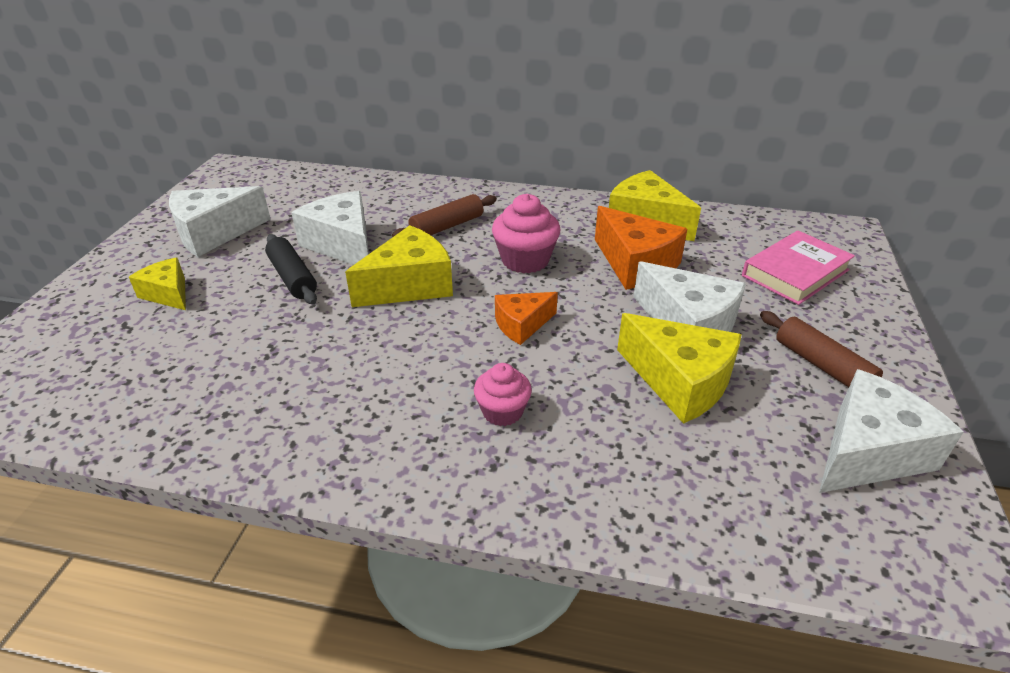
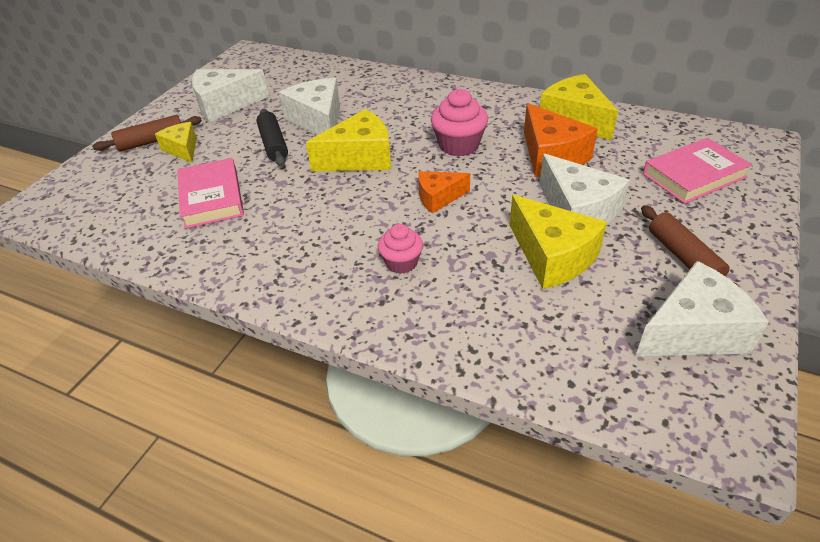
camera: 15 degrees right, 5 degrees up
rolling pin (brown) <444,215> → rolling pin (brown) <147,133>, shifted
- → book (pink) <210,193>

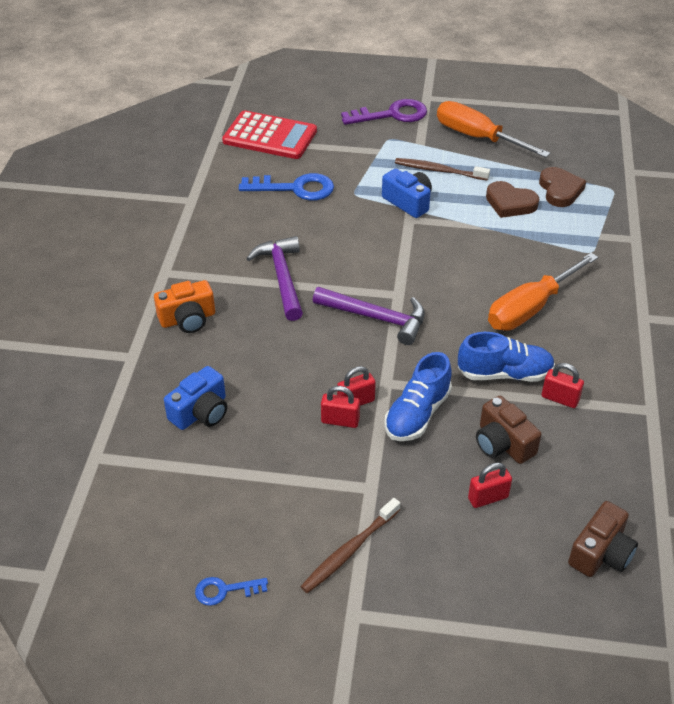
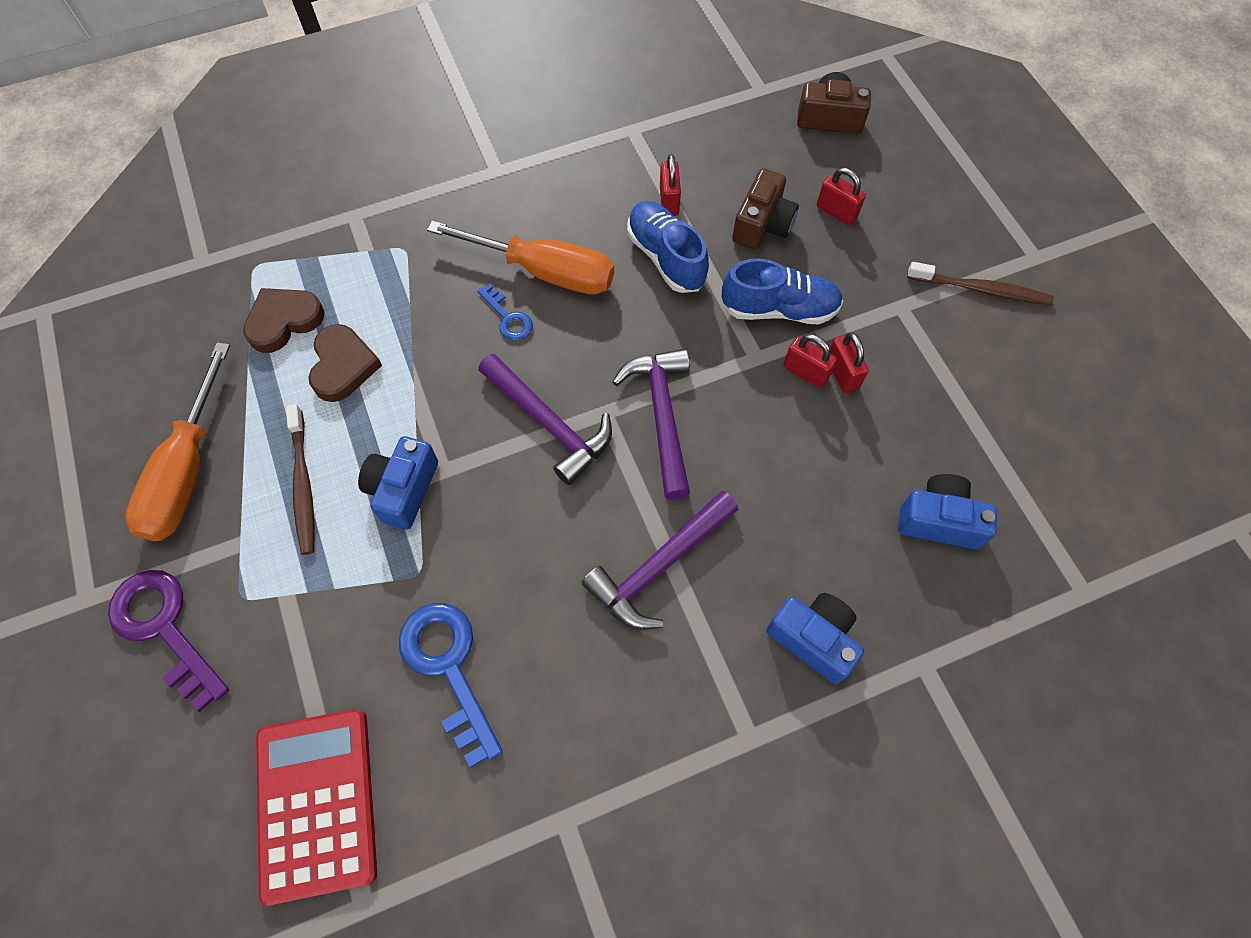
camera: 120 degrees left, 20 degrees up
camera (orange) <184,306> → camera (blue) <815,638>
key (blue) <231,591> → key (blue) <505,312>, shifted
- → hammer (purple) <545,419>

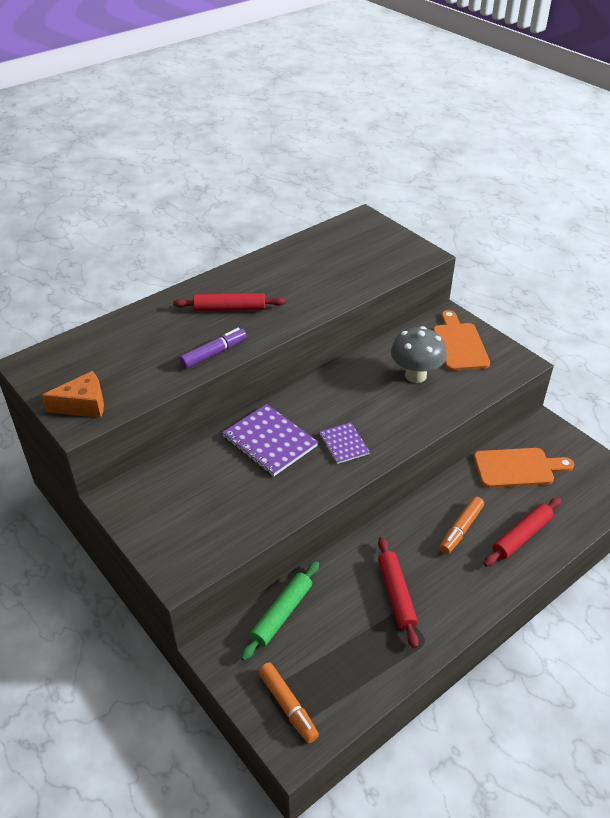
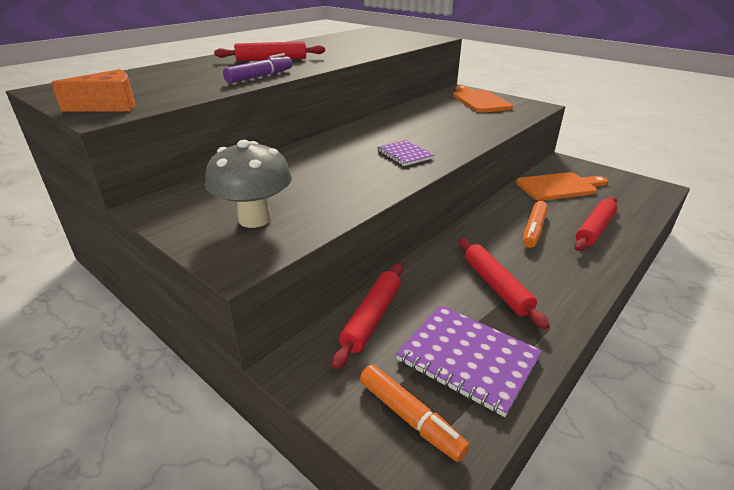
camera: 10 degrees left, 10 degrees down
notebook (purple) <270,440> → notebook (purple) <469,361>, shifted
rolling pin (green) <280,611> → rolling pin (red) <367,316>
mushroom (grey) <419,354> → mushroom (grey) <248,184>, shifted

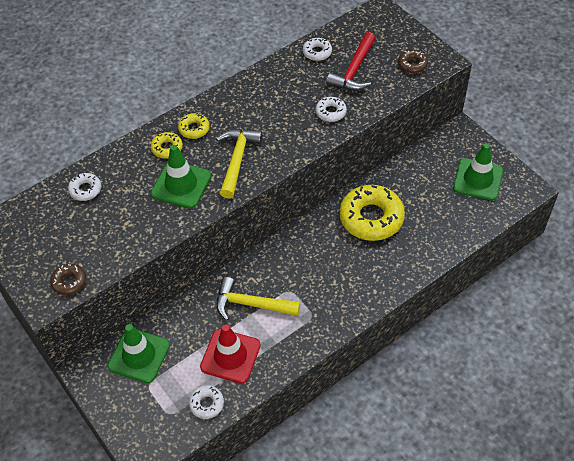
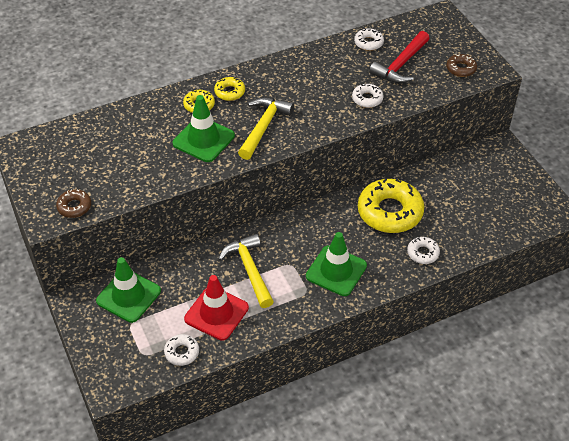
camera: 10 degrees right, 5 degrees down
donut (white) <84,187> → donut (white) <423,250>, shifted
hammer (yellow) <258,299> → hammer (yellow) <246,271>, 45 degrees clockwise
traffic cone (green) <478,172> → traffic cone (green) <336,264>, shifted

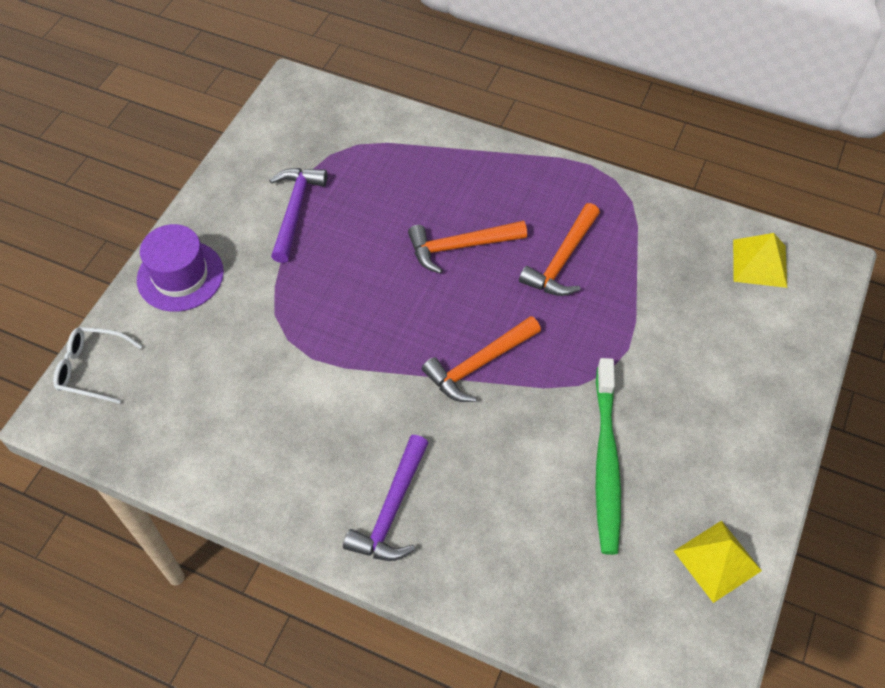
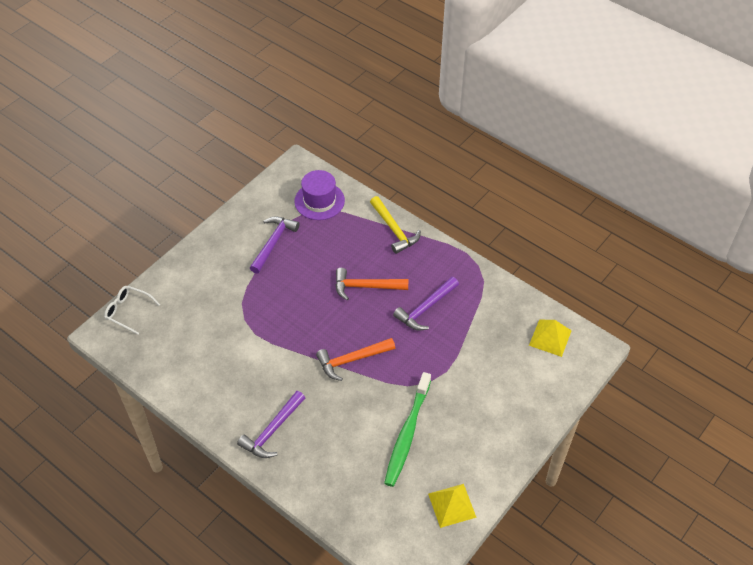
camera: 15 degrees right, 5 degrees down
hat (purple) <180,268> → hat (purple) <319,195>, shifted
hammer (orange) <559,249> → hammer (purple) <426,304>
- → hammer (yellow) <395,225>

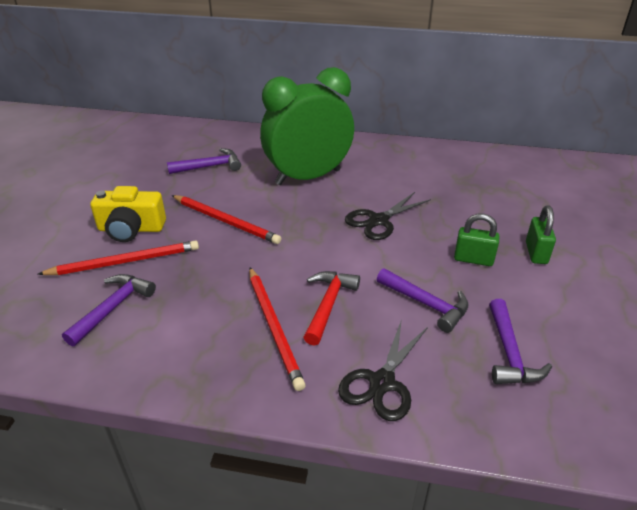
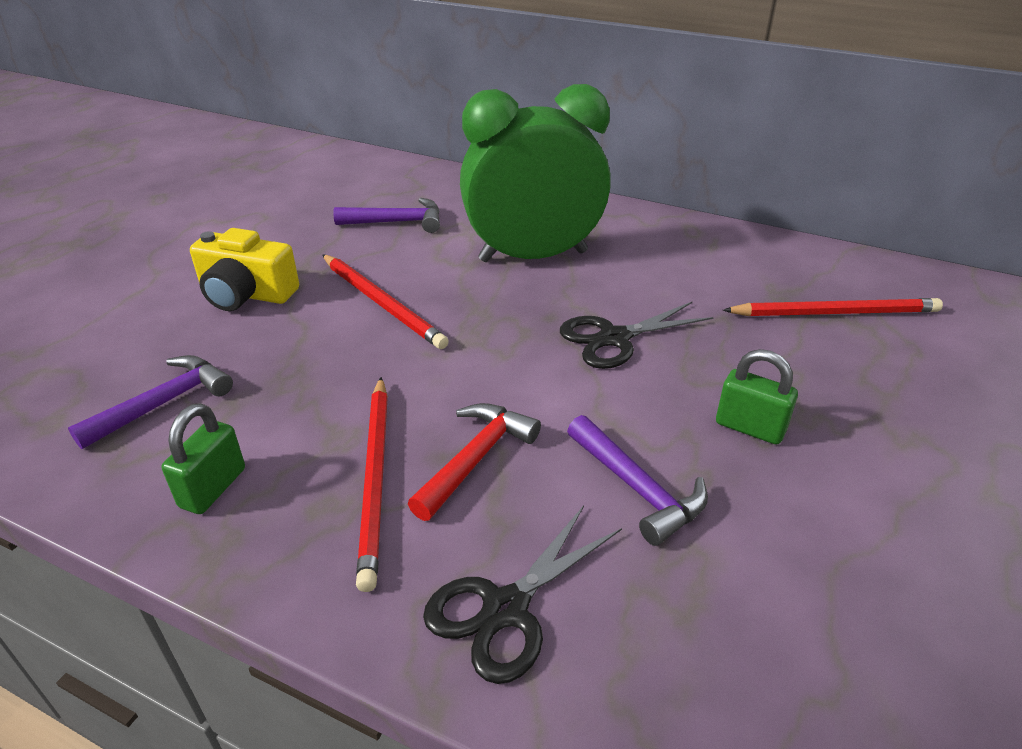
camera: 15 degrees right, 0 degrees up
pencil (red) <118,257> → pencil (red) <833,307>, shifted
hammer (purple) <520,341> → -
padlock (green) <541,234> → padlock (green) <203,458>, shifted

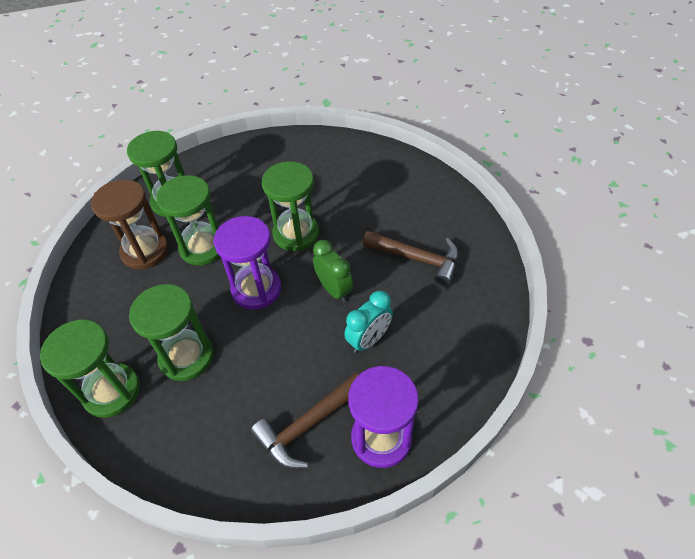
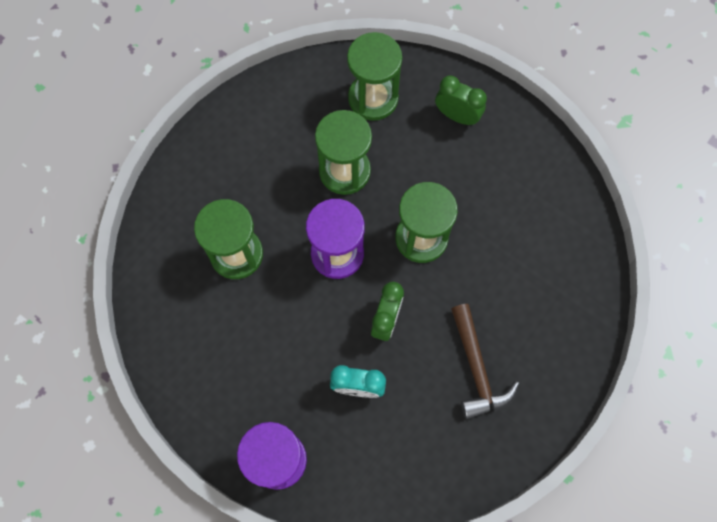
camera: 50 degrees right, 20 degrees up
hourglass (green) <90,368> → -
hourglass (brown) <130,224> → -
hammer (brown) <304,421> → -
- → clock (green) <461,100>

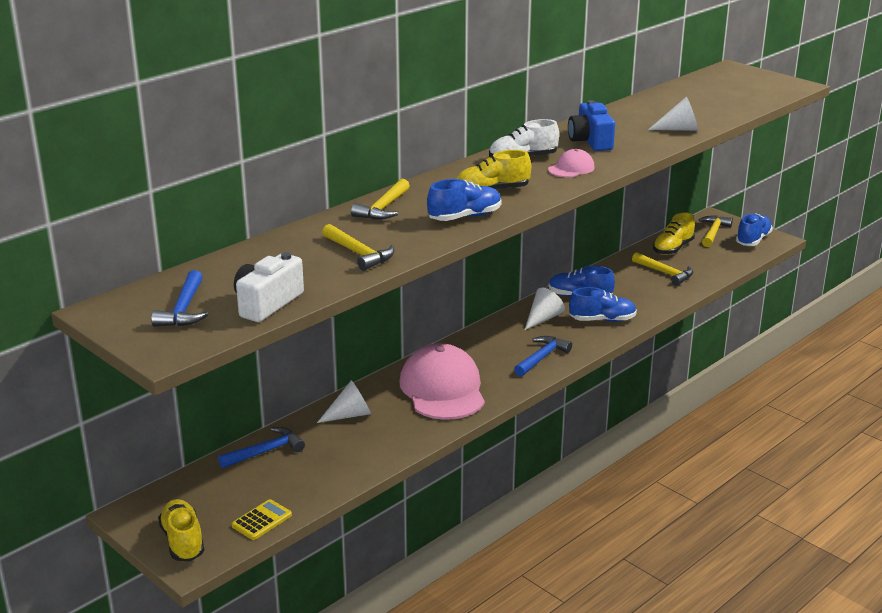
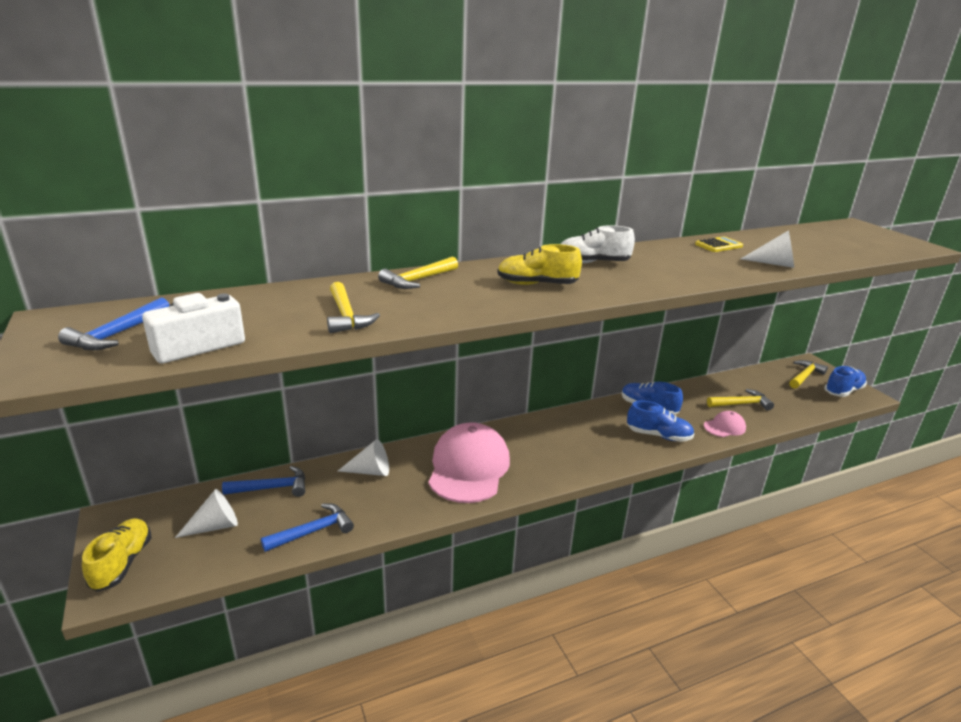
camera: 20 degrees right, 0 degrees up
calculator (yellow) <261,519> → calculator (yellow) <719,244>, shifted
shoe (blue) <464,200> → -
hammer (blue) <543,356> → hammer (blue) <307,527>, shifted
cone (white) <545,309> → cone (white) <206,513>, shifted
cap (pink) <571,163> → cap (pink) <725,424>, shifted
camera (blue) <591,125> → -
hammer (yellow) <662,269> → hammer (yellow) <740,400>, 75 degrees counterclockwise
shoe (yellow) <674,233> → -

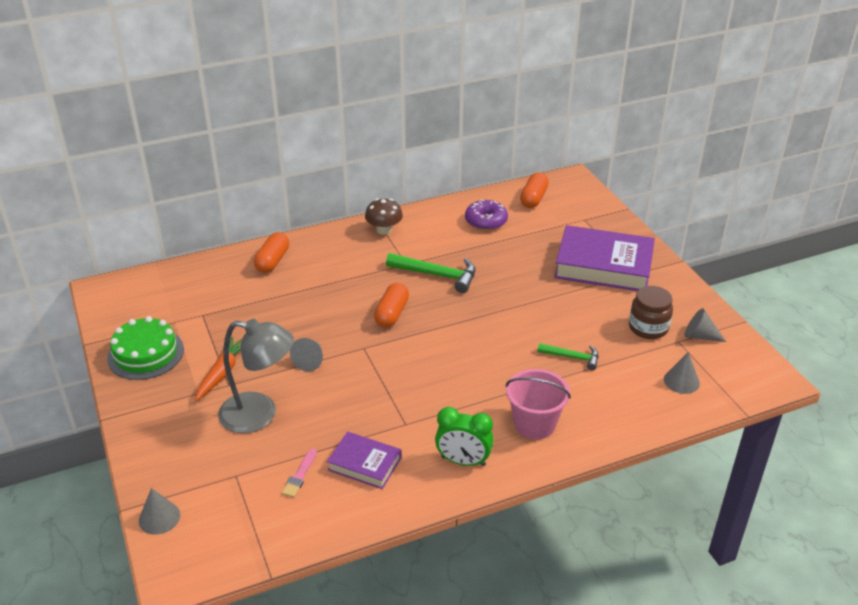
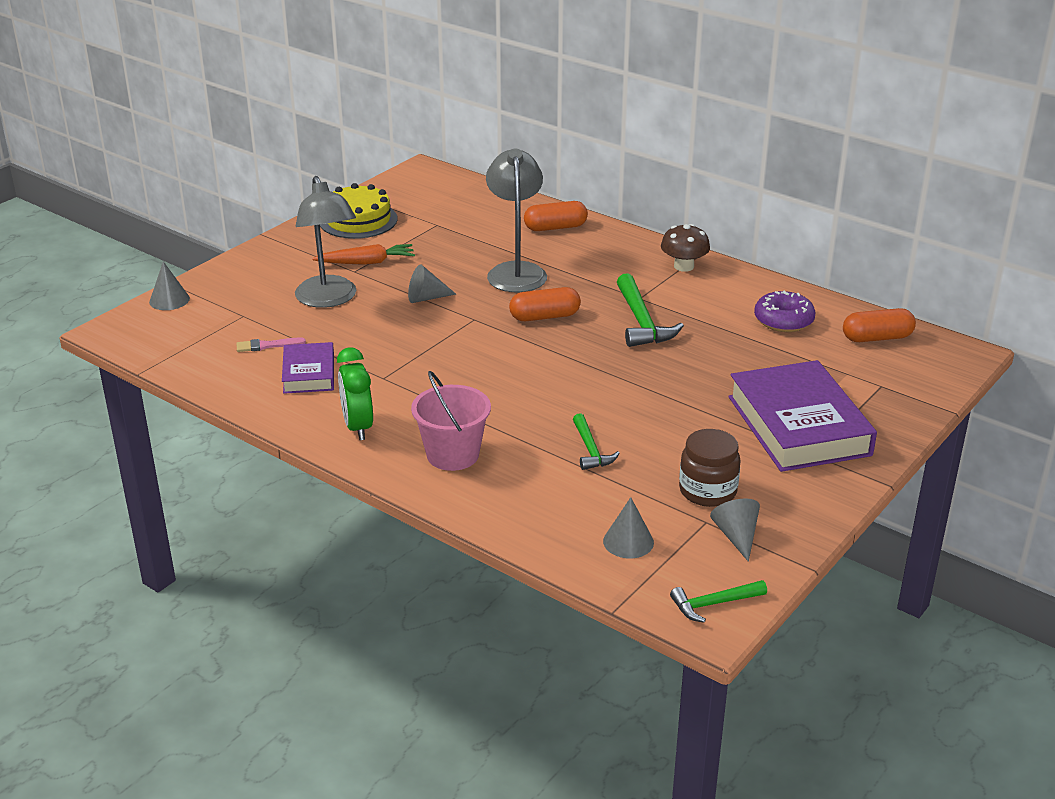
camera: 60 degrees right, 5 degrees down
cake (green) <145,348> → cake (yellow) <358,211>
- → lamp (grey) <516,221>
- → hammer (green) <718,601>

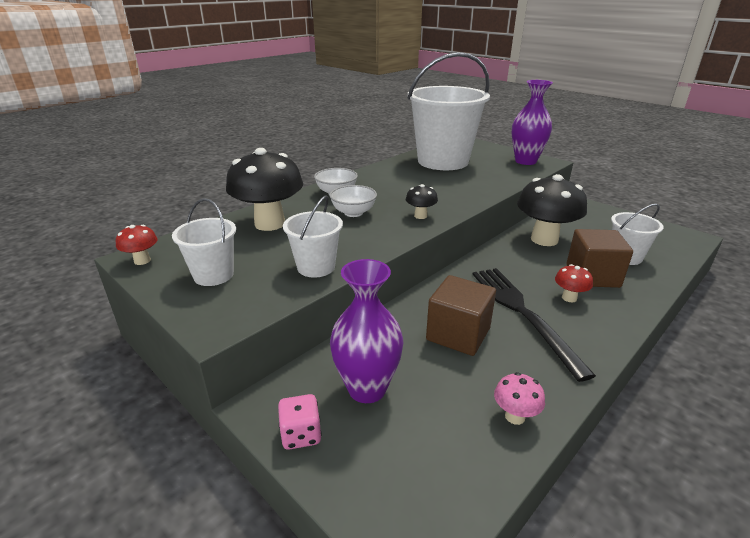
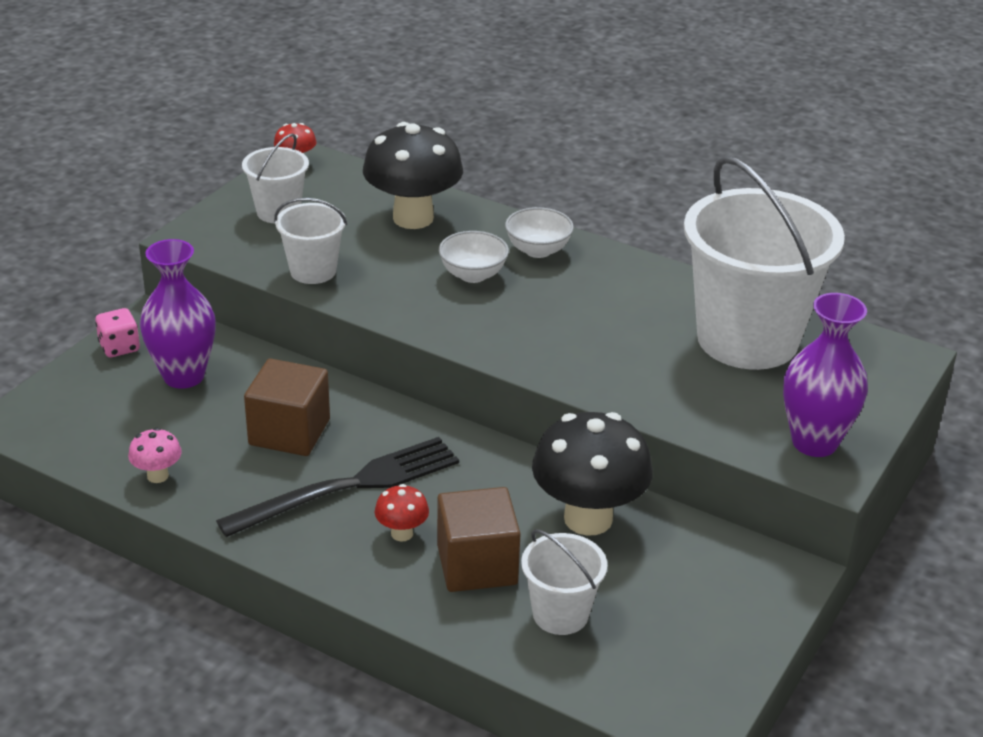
camera: 75 degrees right, 5 degrees up
mushroom (black) <422,201> → -

